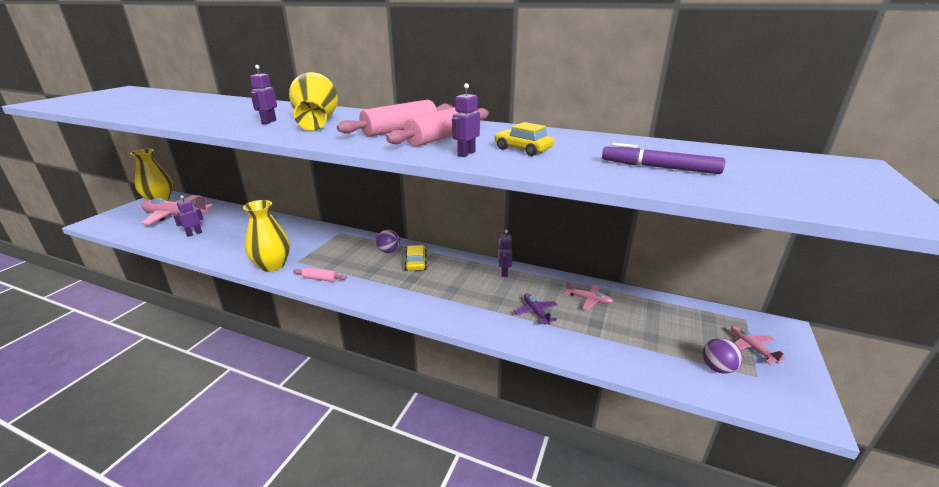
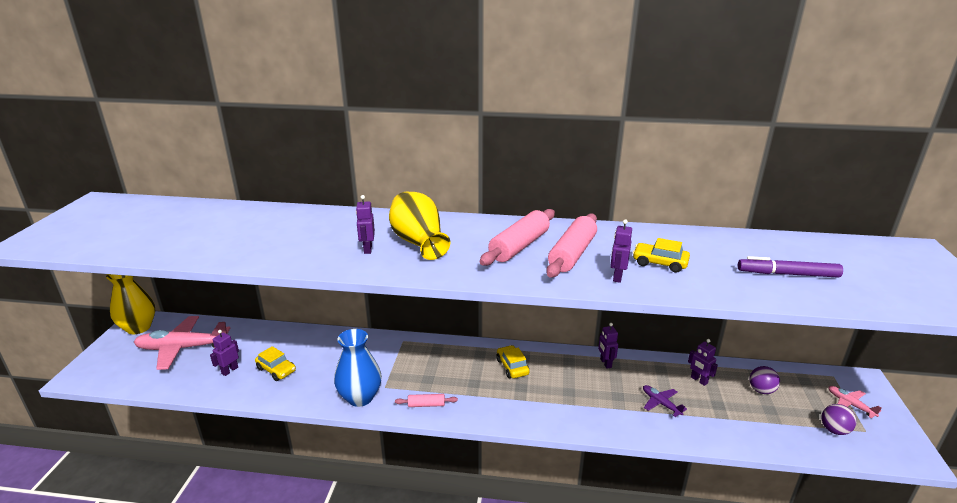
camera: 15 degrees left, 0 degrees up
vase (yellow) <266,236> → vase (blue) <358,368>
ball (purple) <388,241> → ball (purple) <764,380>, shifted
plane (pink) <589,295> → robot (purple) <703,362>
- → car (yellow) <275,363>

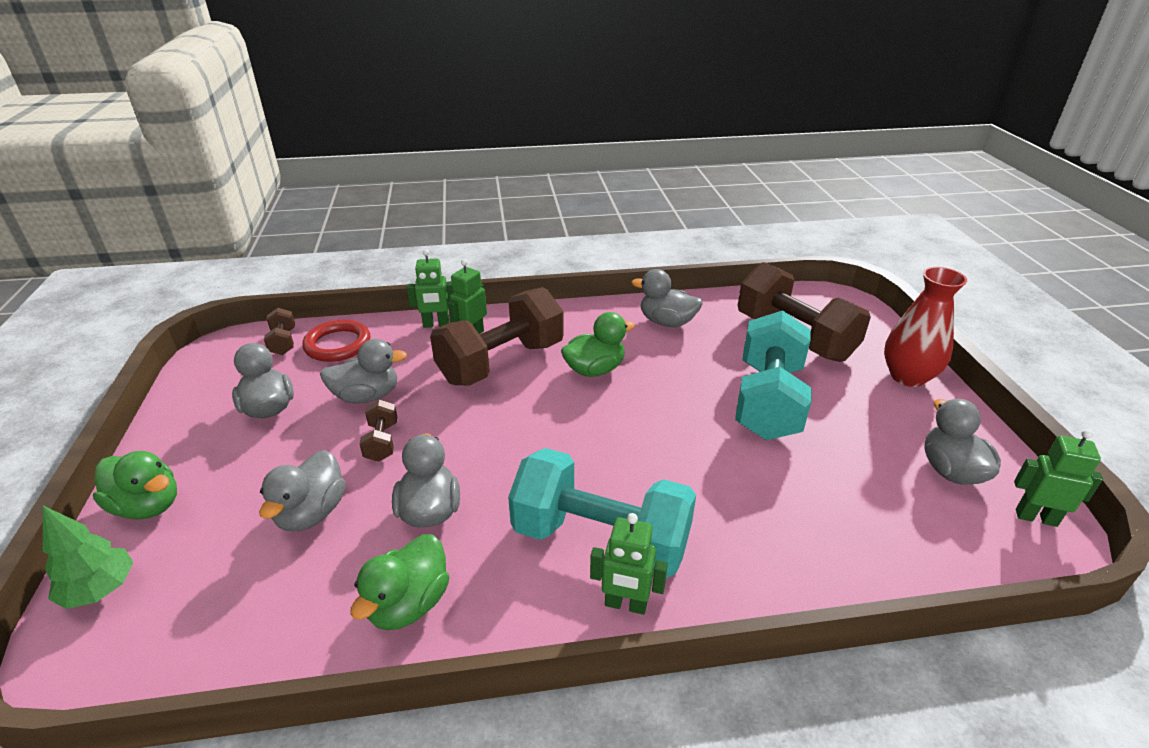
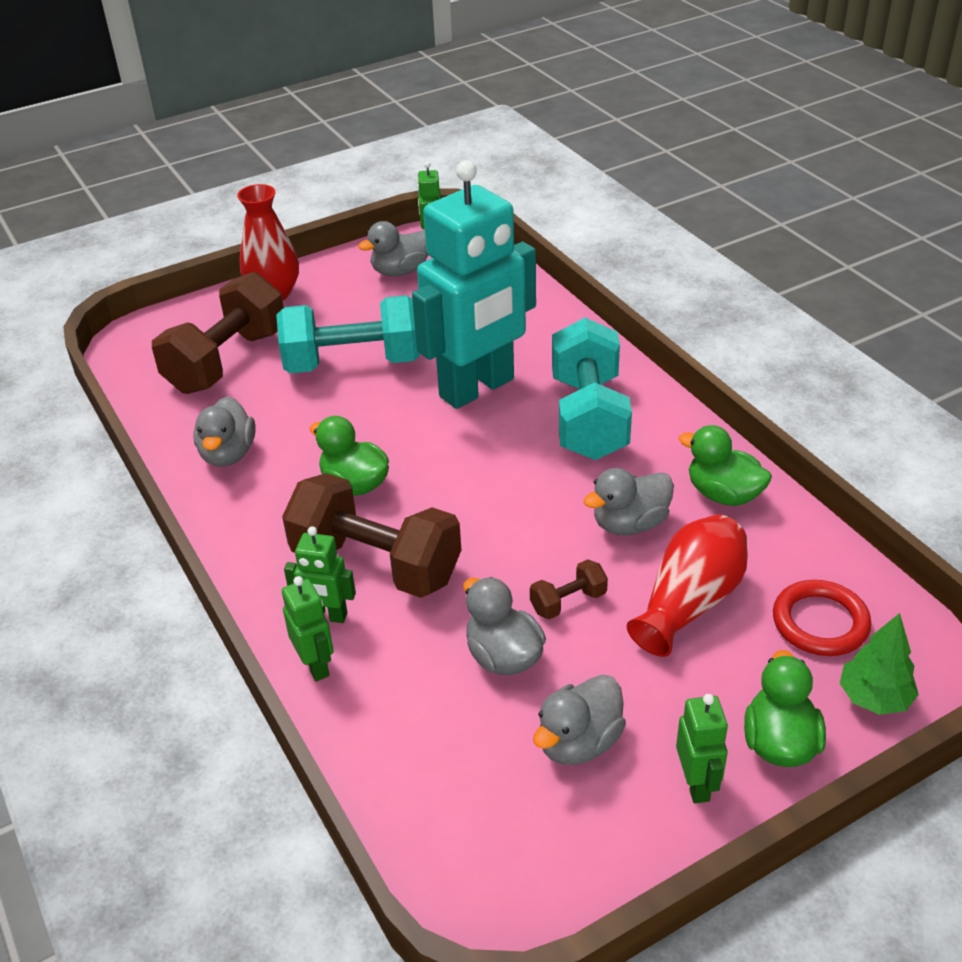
camera: 110 degrees left, 5 degrees up
duck (grey) <302,490> → vase (red) <687,585>
dumbbell (brown) <279,331> → -
ring (red) <336,341> → ring (red) <822,618>, shifted
duck (green) <400,582> → duck (green) <725,465>, 150 degrees counterclockwise
robot (green) <629,564> → robot (green) <702,748>, shifted
- → robot (turquoise) <474,285>

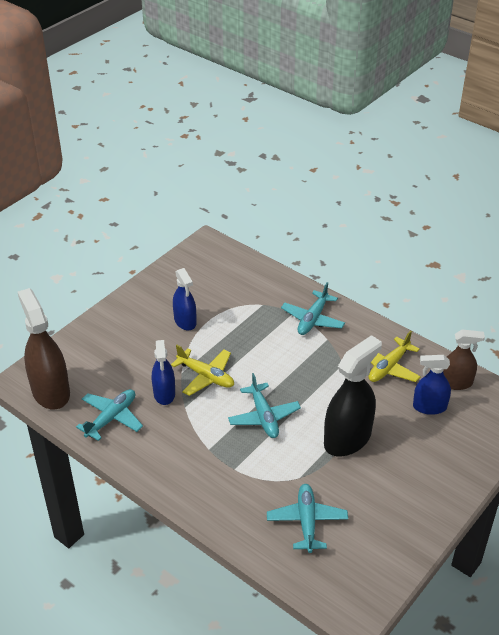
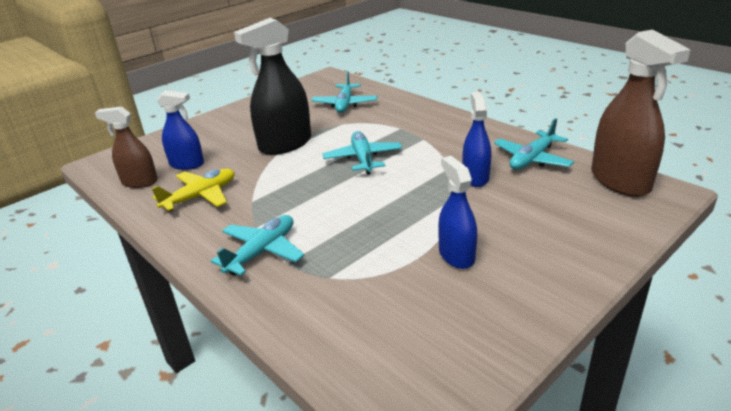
camera: 170 degrees left, 10 degrees down
plane (yellow) <202,370> → -

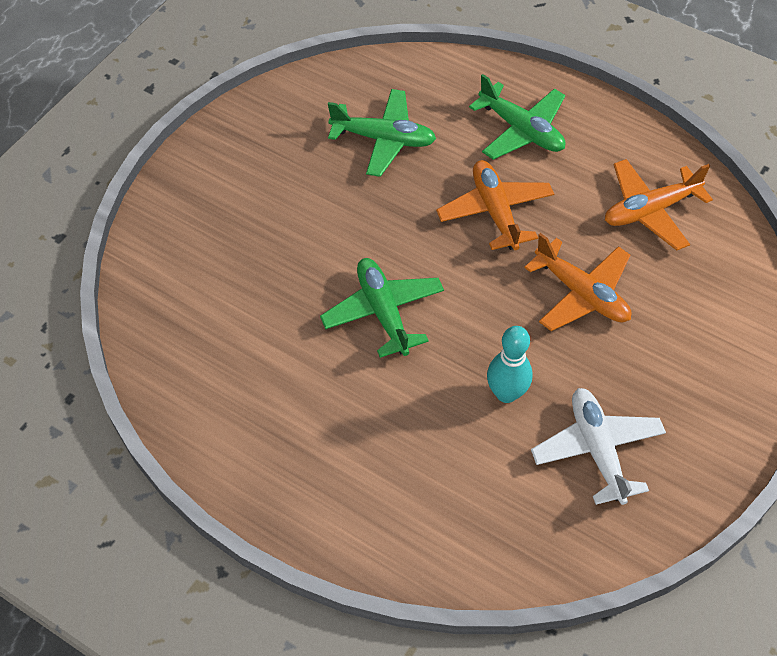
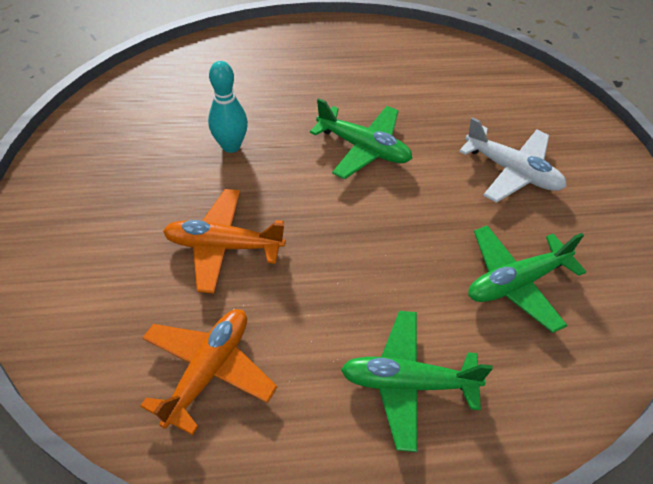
camera: 140 degrees right, 5 degrees down
plane (orange) <495,205> → -
plane (white) <598,446> → plane (white) <512,160>, shifted

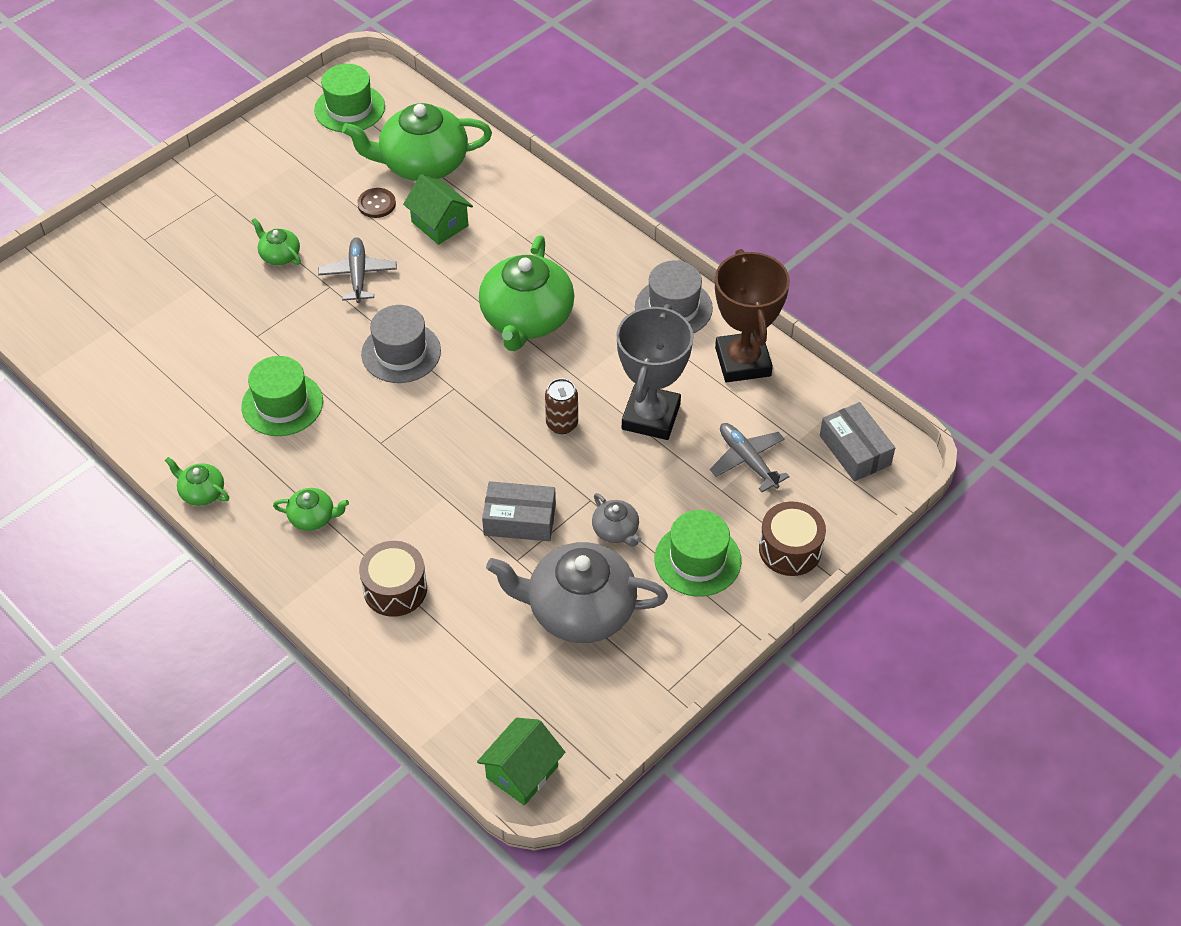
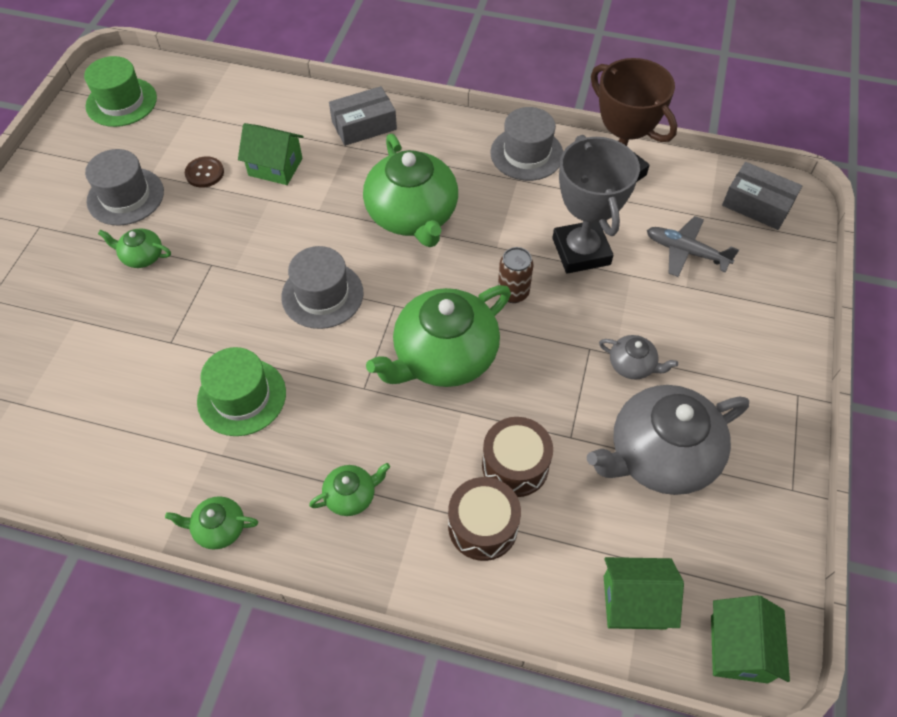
camera: 30 degrees left, 5 degrees up
plane (grey) <357,270> → -
teapot (green) <417,142> → teapot (green) <438,336>, shifted
box (grey) <519,511> → box (grey) <363,116>, shifted
hat (green) <697,553> → -
drum (brown) <792,538> → drum (brown) <517,457>, shifted
- → hat (grey) <124,187>
- → house (green) <644,593>

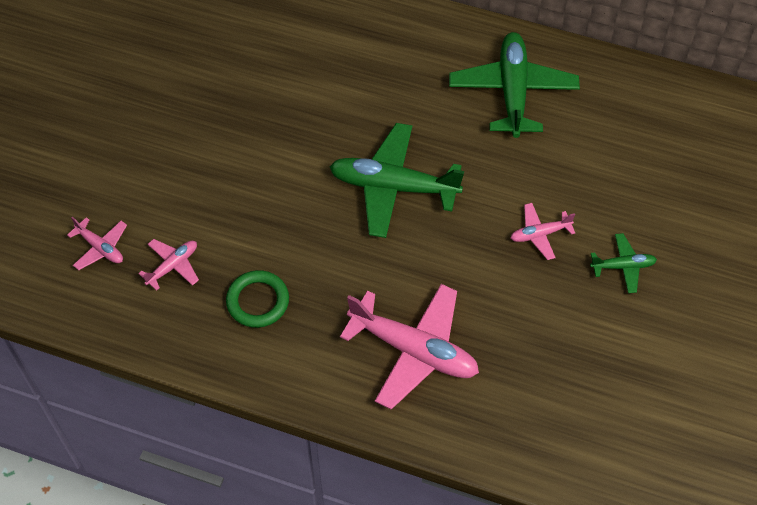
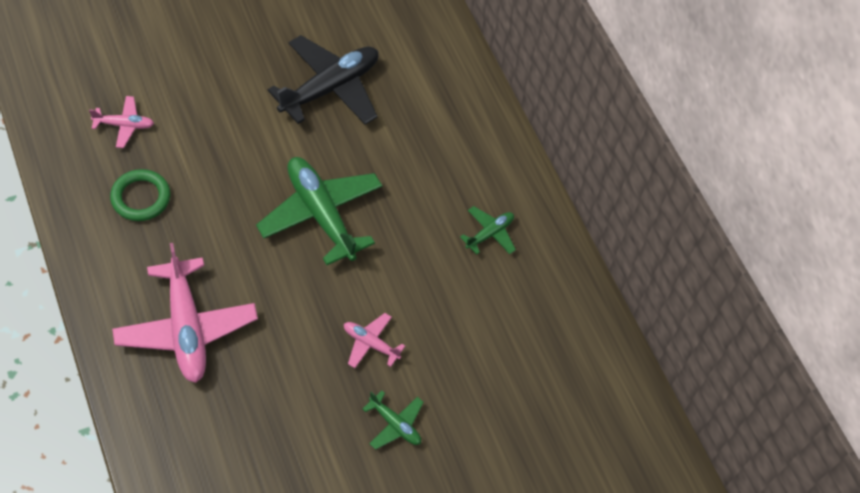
camera: 40 degrees right, 0 degrees up
plane (pink) <97,243> → -
plane (green) <514,85> → plane (green) <488,230>, x0.48
- → plane (black) <323,80>

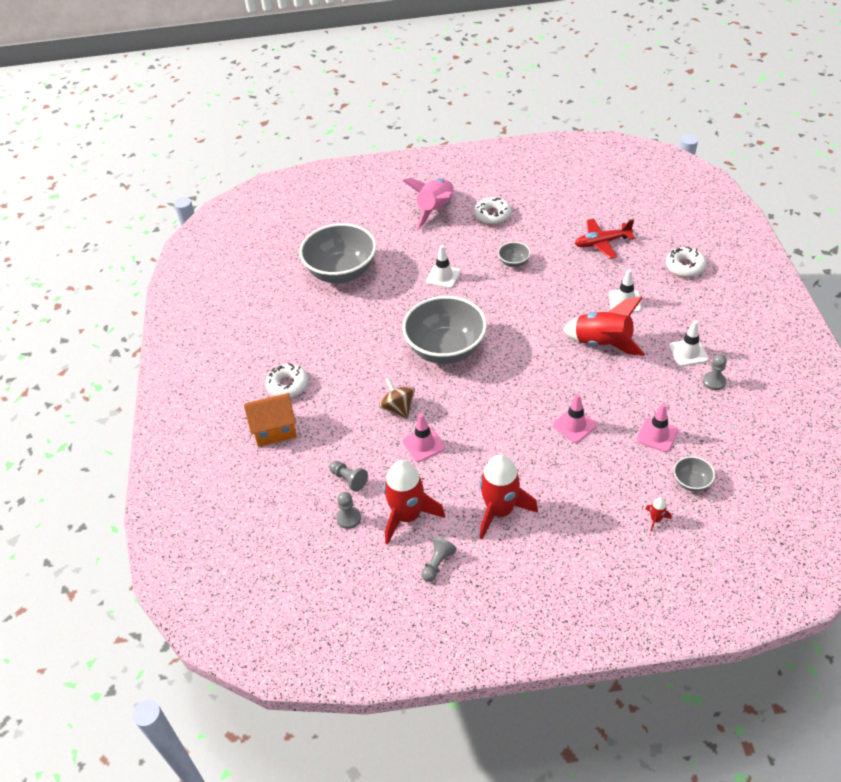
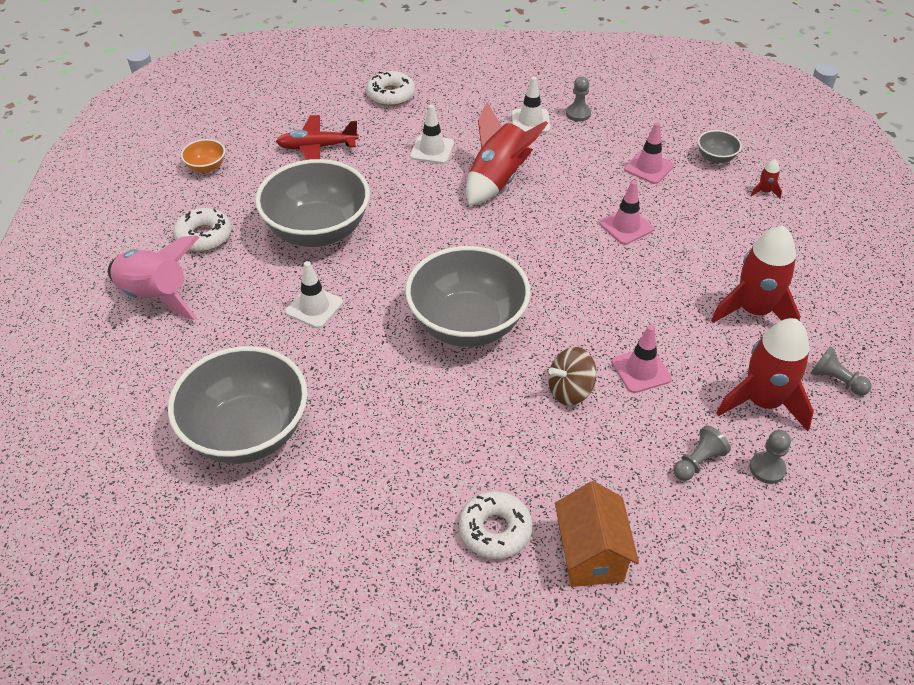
camera: 85 degrees left, 0 degrees up
bowl (grey) <514,254> → bowl (grey) <312,203>, x2.37
plane (red) <605,239> → plane (red) <317,137>, 90 degrees clockwise
- → bowl (orange) <203,156>

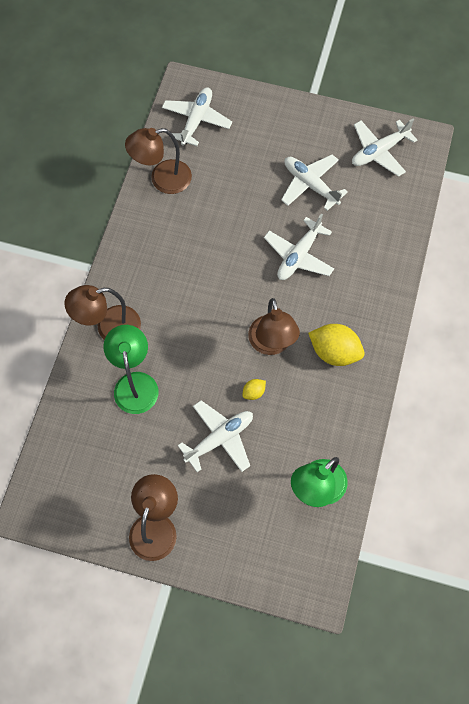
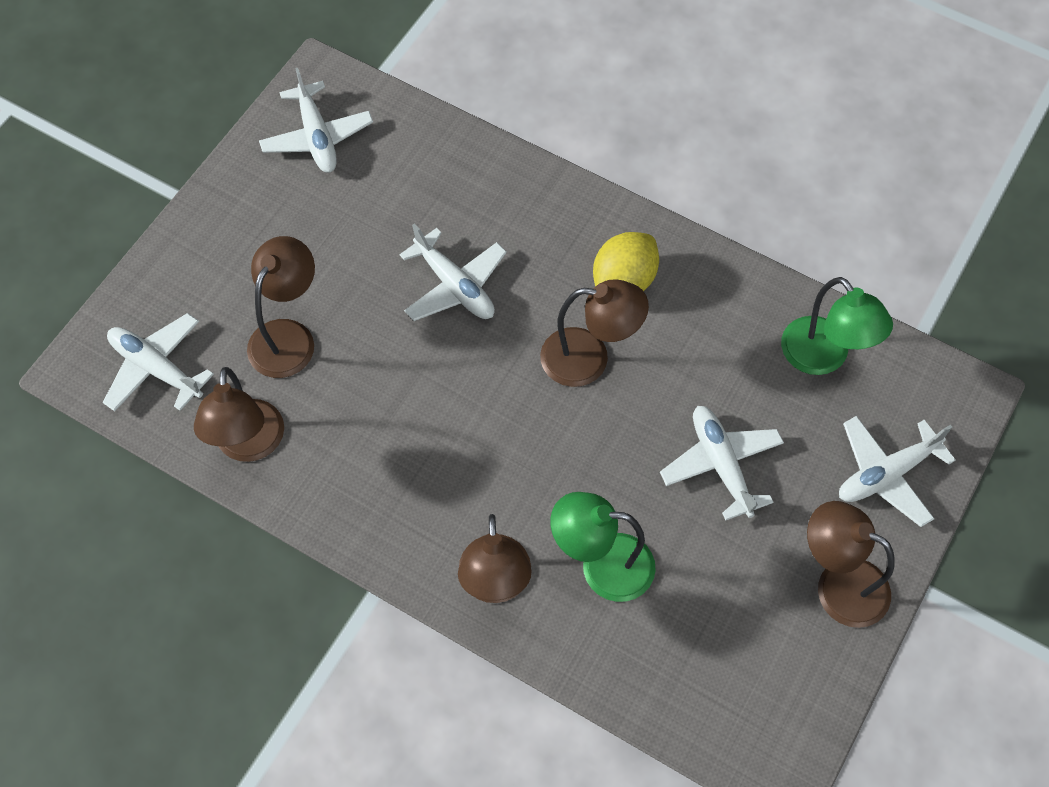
camera: 75 degrees left, 5 degrees down
lemon (yellow) <254,389> → -
plane (white) <314,183> → plane (white) <897,471>, shifted
- → lamp (brown) <281,307>

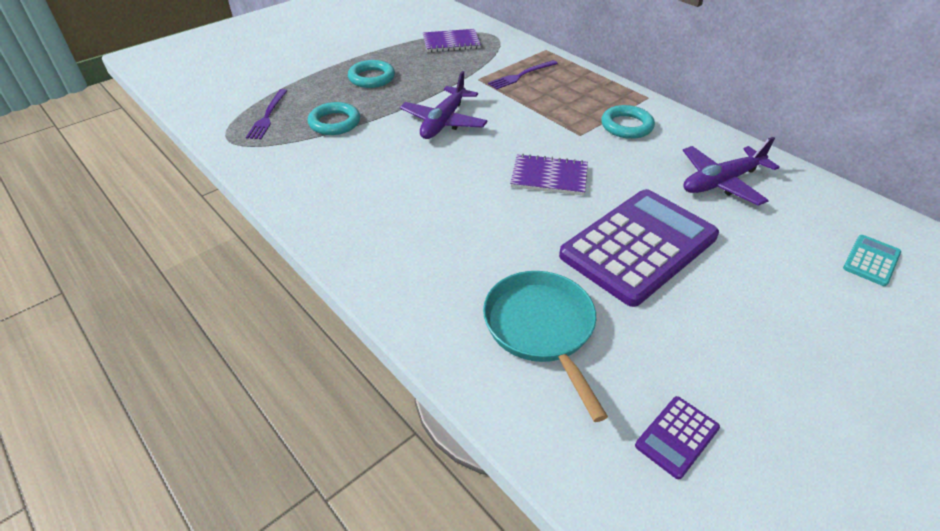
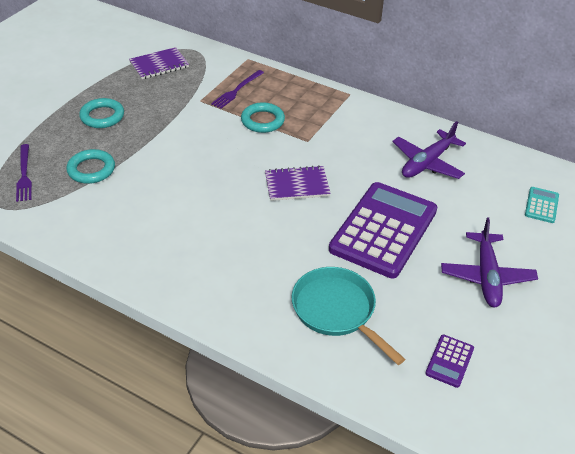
camera: 20 degrees left, 0 degrees up
plane (purple) <444,105> → plane (purple) <489,262>, shifted
ring (turquoise) <628,122> → ring (turquoise) <263,117>, shifted

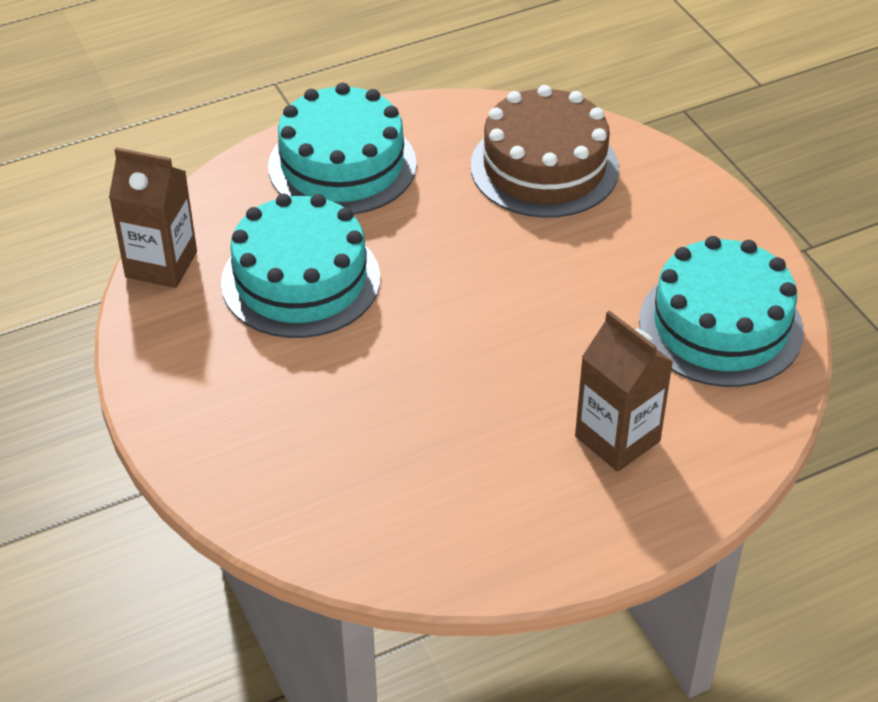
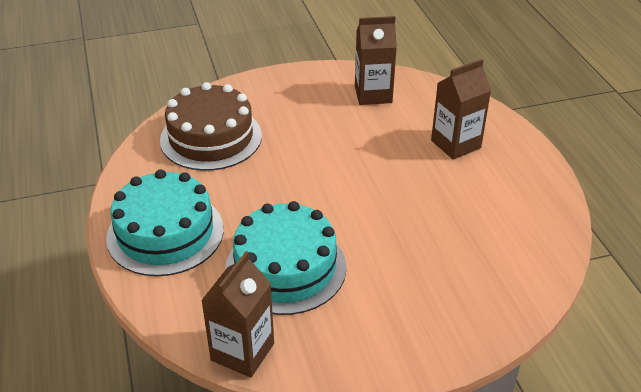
camera: 80 degrees left, 5 degrees down
cake (turquoise) <721,311> → carton (brown) <376,60>

